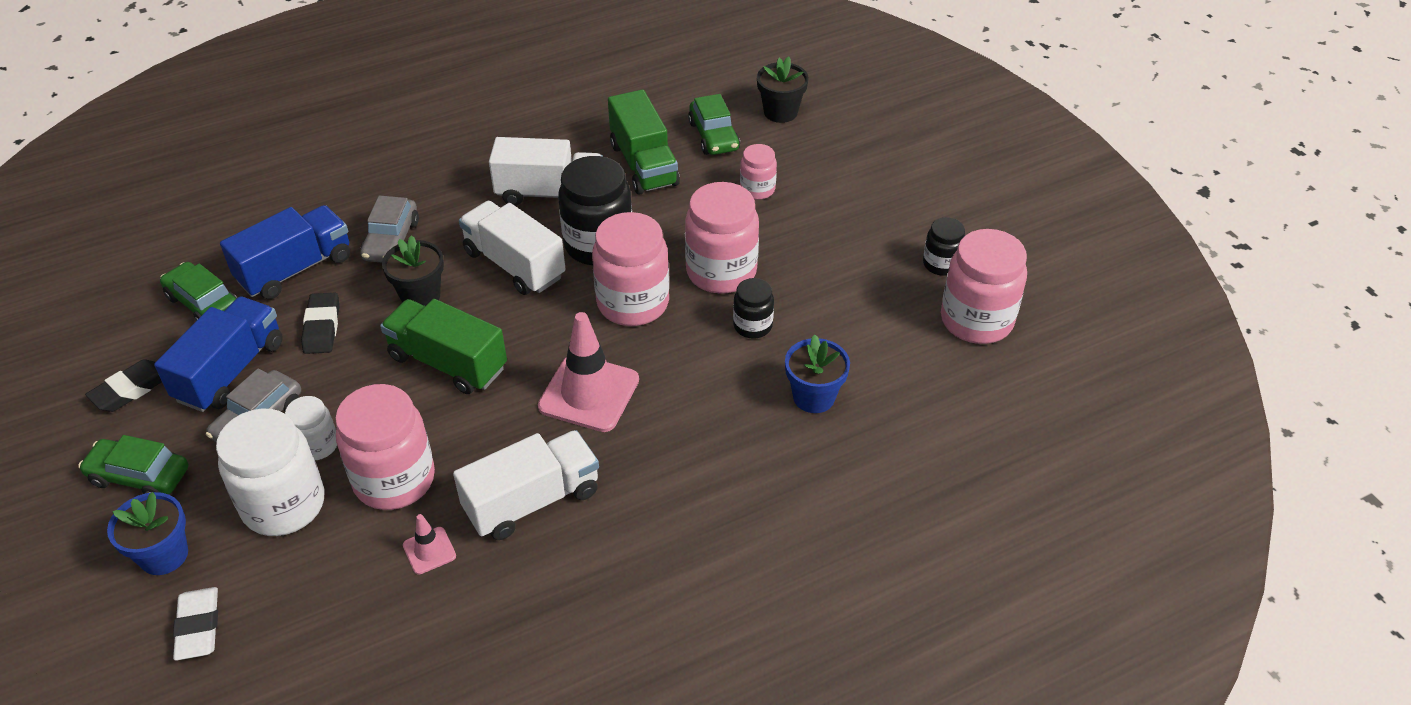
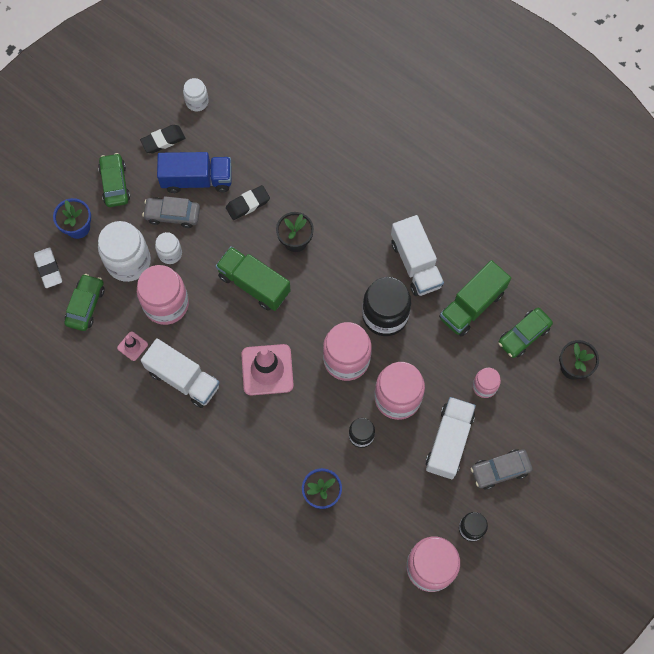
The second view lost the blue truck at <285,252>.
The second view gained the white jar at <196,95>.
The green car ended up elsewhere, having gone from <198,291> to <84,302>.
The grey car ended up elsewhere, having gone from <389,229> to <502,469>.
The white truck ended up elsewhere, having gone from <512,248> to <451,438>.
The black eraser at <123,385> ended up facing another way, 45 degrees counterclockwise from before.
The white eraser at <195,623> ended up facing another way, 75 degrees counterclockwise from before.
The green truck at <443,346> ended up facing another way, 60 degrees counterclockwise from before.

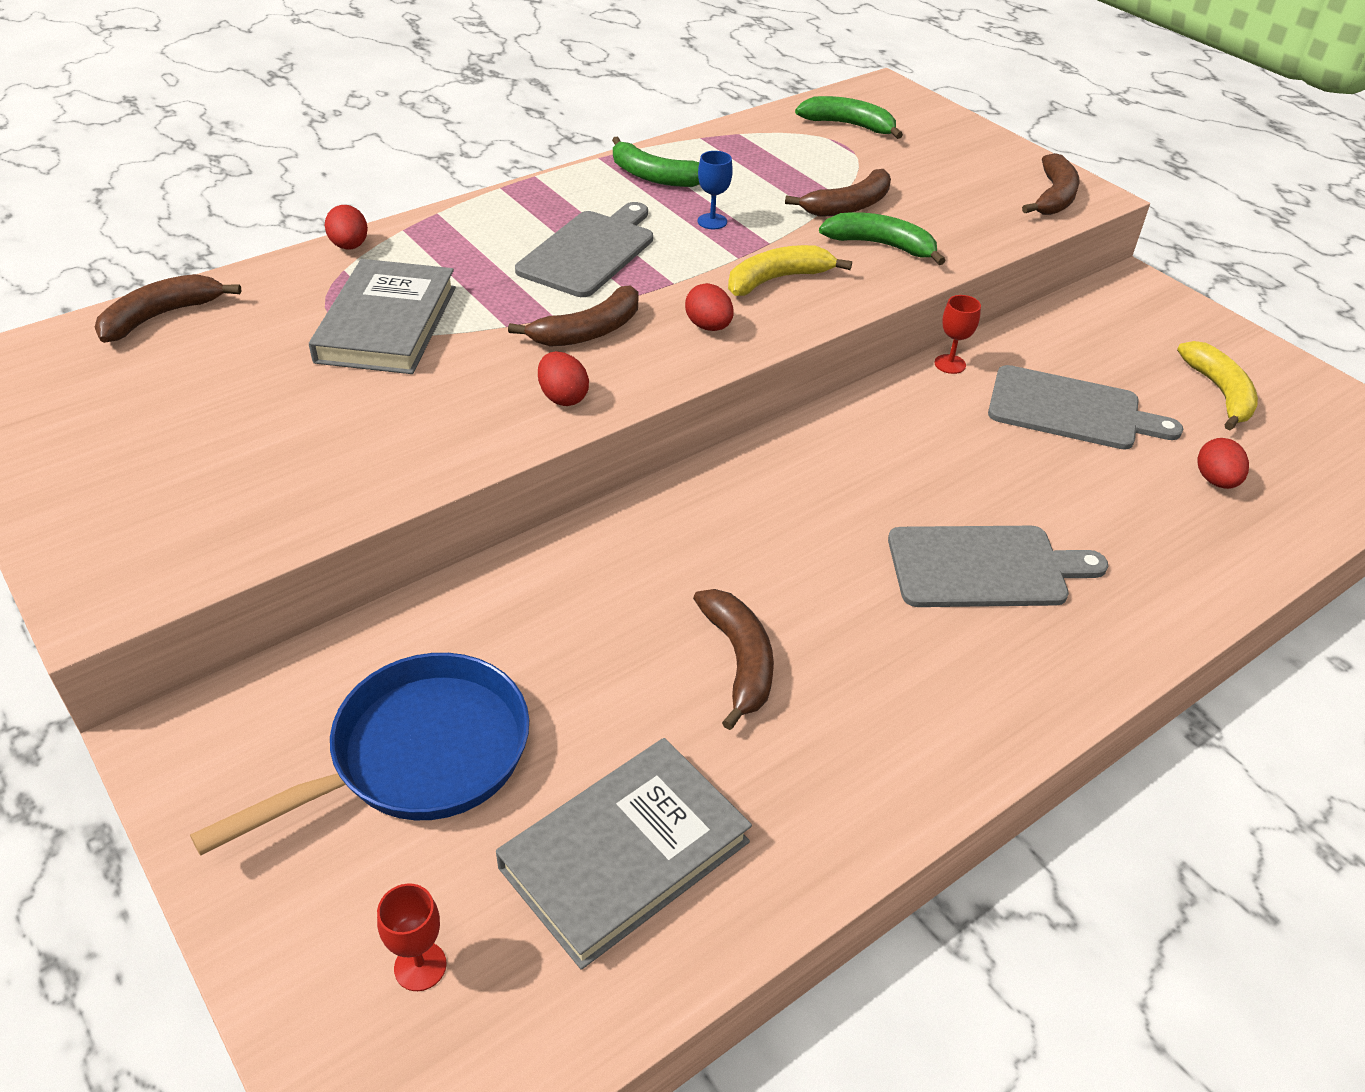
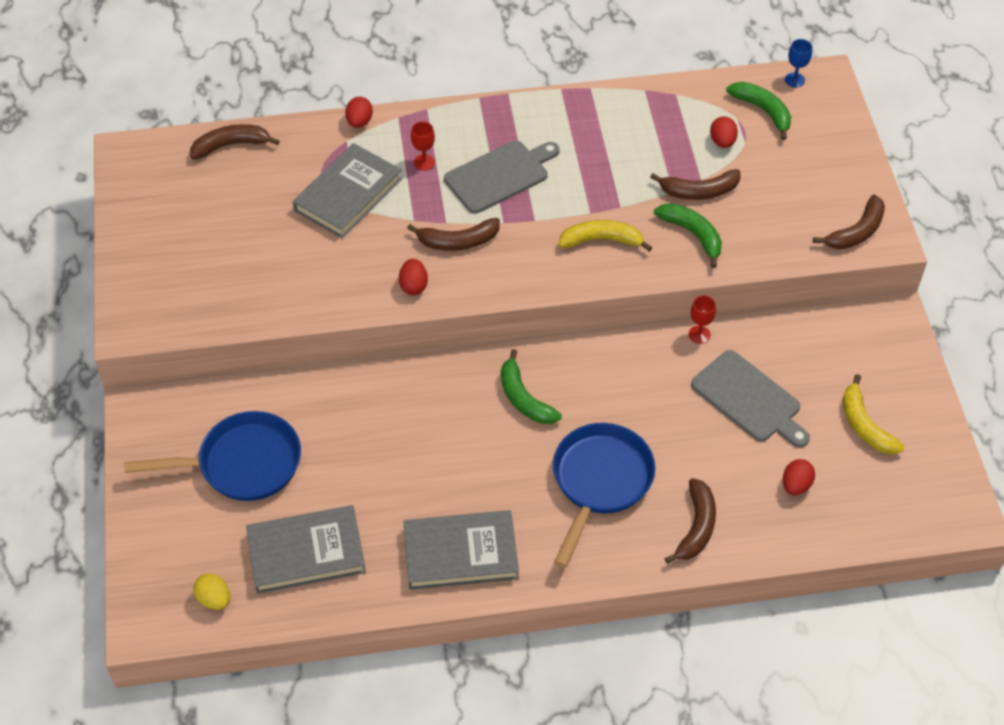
The second view gained the yellow egg at <211,591>.
The second view gained the grey book at <461,550>.
The red goblet ended up elsewhere, having gone from <412,937> to <423,146>.
The green banana ended up elsewhere, having gone from <656,162> to <531,386>.
The red egg ended up elsewhere, having gone from <709,307> to <724,132>.
The brown banana ended up elsewhere, having gone from <733,659> to <690,521>.
The blue goblet ended up elsewhere, having gone from <715,190> to <798,63>.
Where the grey cutting board stood at <998,566>, the blue pan came to stand at <604,495>.
The yellow banana at <1217,385> ended up facing another way, 135 degrees clockwise from before.

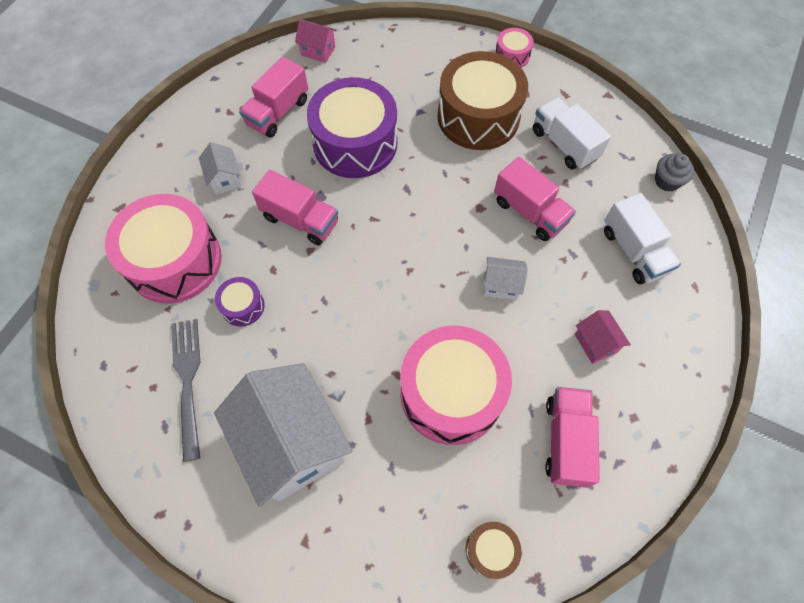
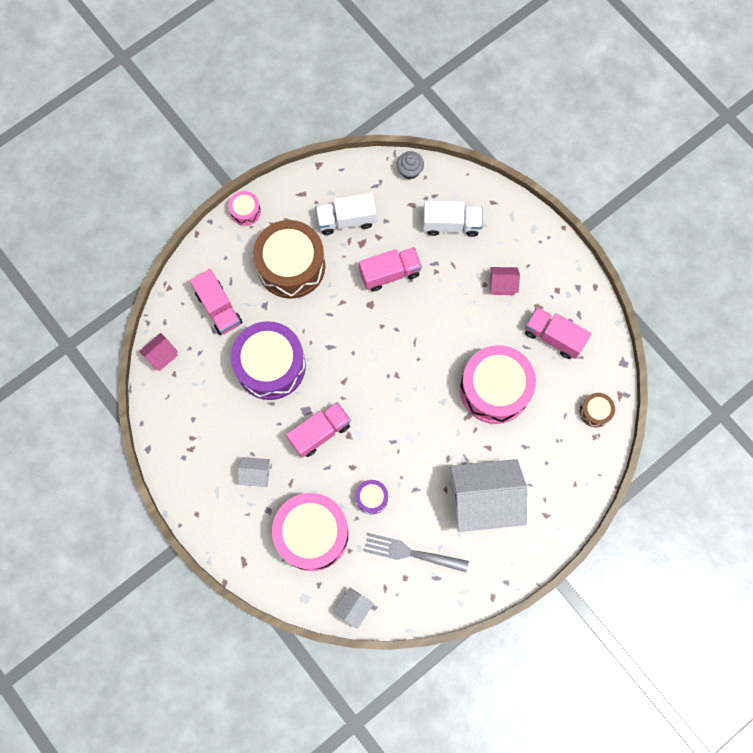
The pink truck ended up elsewhere, having gone from <273,97> to <216,302>.
The white house ended up elsewhere, having gone from <505,278> to <353,608>.

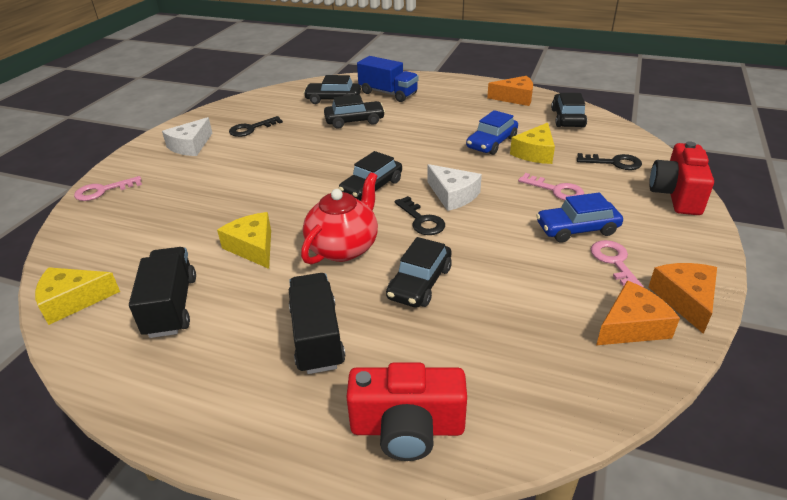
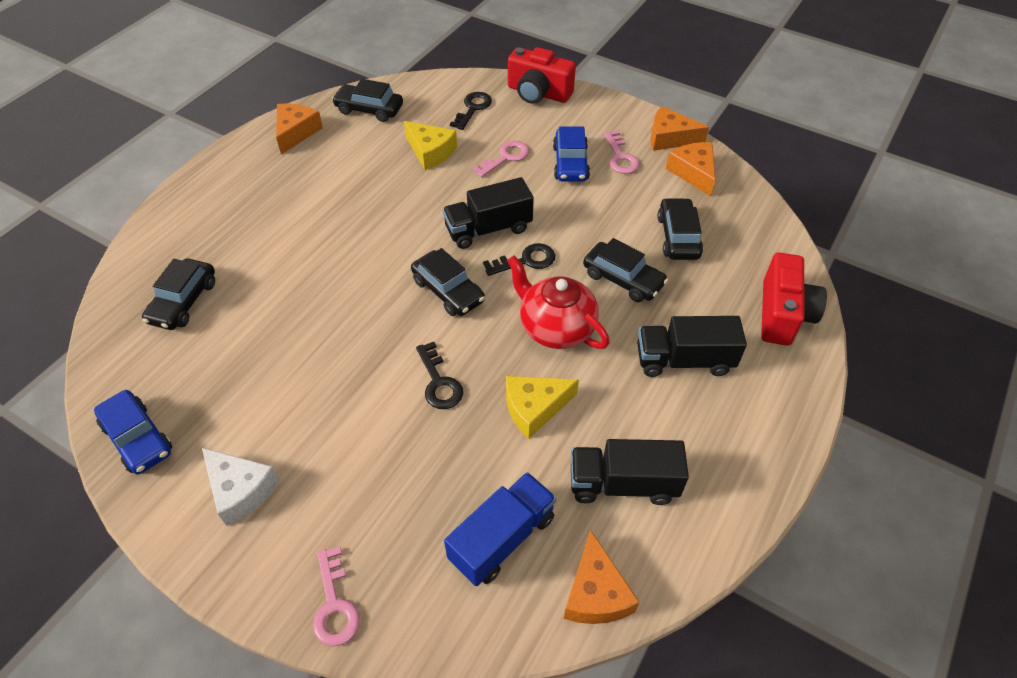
The black key ended up elsewhere, having gone from <256,126> to <439,375>.
The black car ended up elsewhere, having gone from <354,111> to <680,229>.
The blue truck ended up elsewhere, having gone from <388,79> to <500,529>.
The blue car ended up elsewhere, having gone from <492,132> to <133,432>.
Where the white cheese stood at <454,187>, the black truck came to stand at <488,213>.
What was the yellow cheese at <77,296> turned into the orange cheese at <601,576>.
The pink key at <618,264> ended up facing another way, 105 degrees counterclockwise from before.

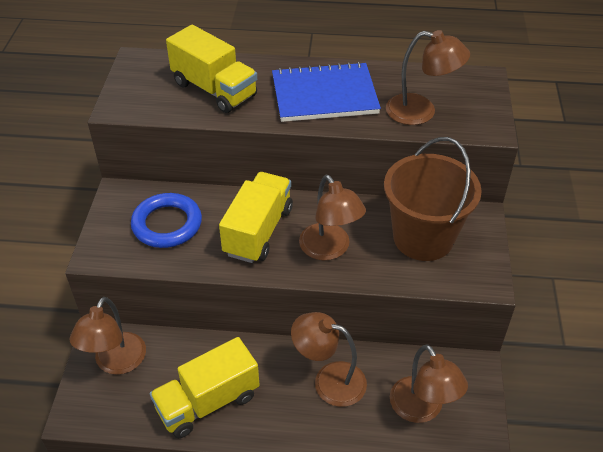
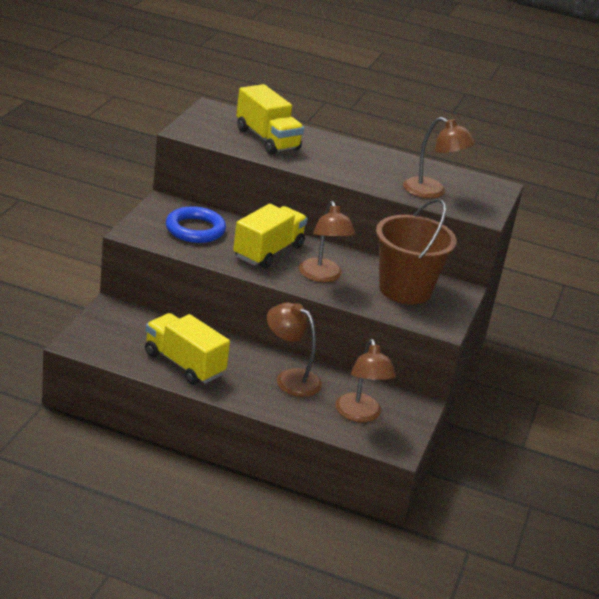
The second view lost the brown lamp at <108,336>.
The second view lost the blue notebook at <326,92>.
The yellow truck at <204,387> ended up facing another way, 60 degrees clockwise from before.

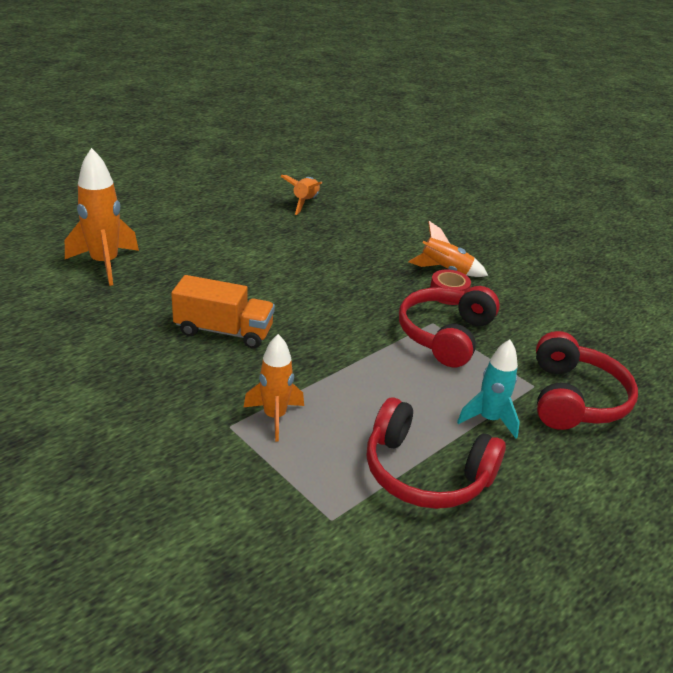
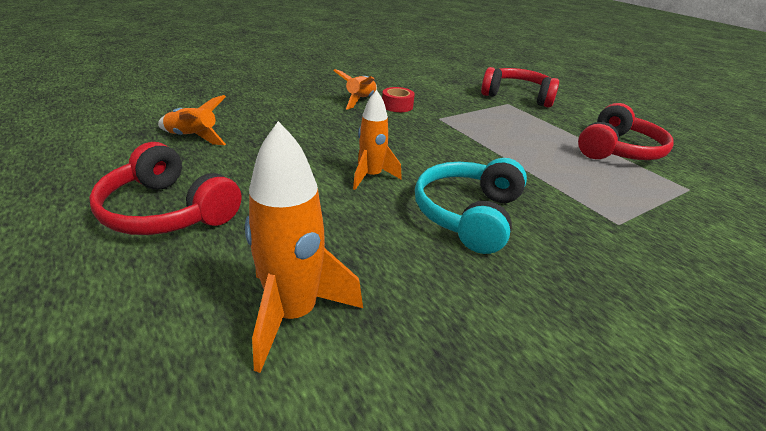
The second view lost the turquoise rocket at <488,389>.
The orange rocket ended up elsewhere, having gone from <274,388> to <377,140>.
The red headphones ended up elsewhere, having gone from <449,326> to <165,188>.
Where the orange truck stood at <223,312>, the turquoise headphones came to stand at <471,206>.

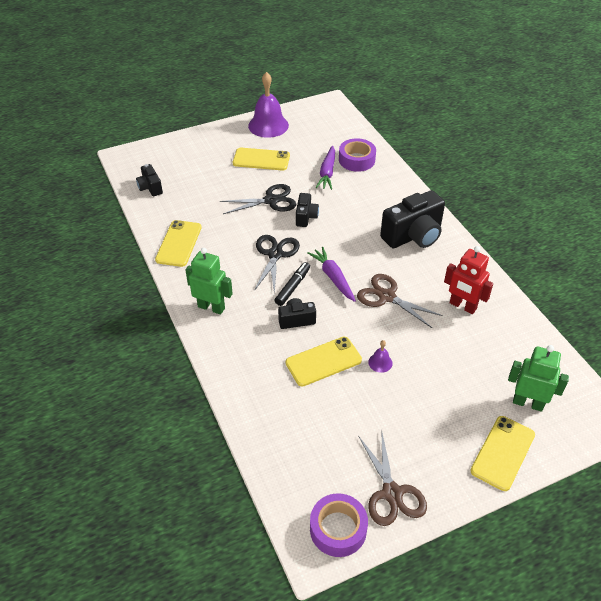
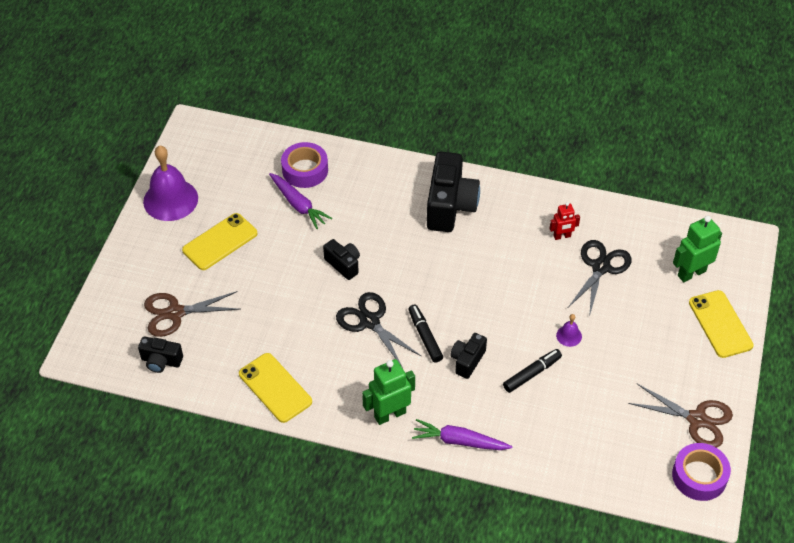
The black scissors ended up elsewhere, having gone from <258,199> to <600,278>.
The purple carrot ended up elsewhere, having gone from <331,274> to <462,434>.
The brown scissors ended up elsewhere, having gone from <400,301> to <192,314>.
Where the yellow phone stood at <324,362>, the black marker came to stand at <532,371>.
The size of the red robot at <468,280> changed by a factor of 0.59.

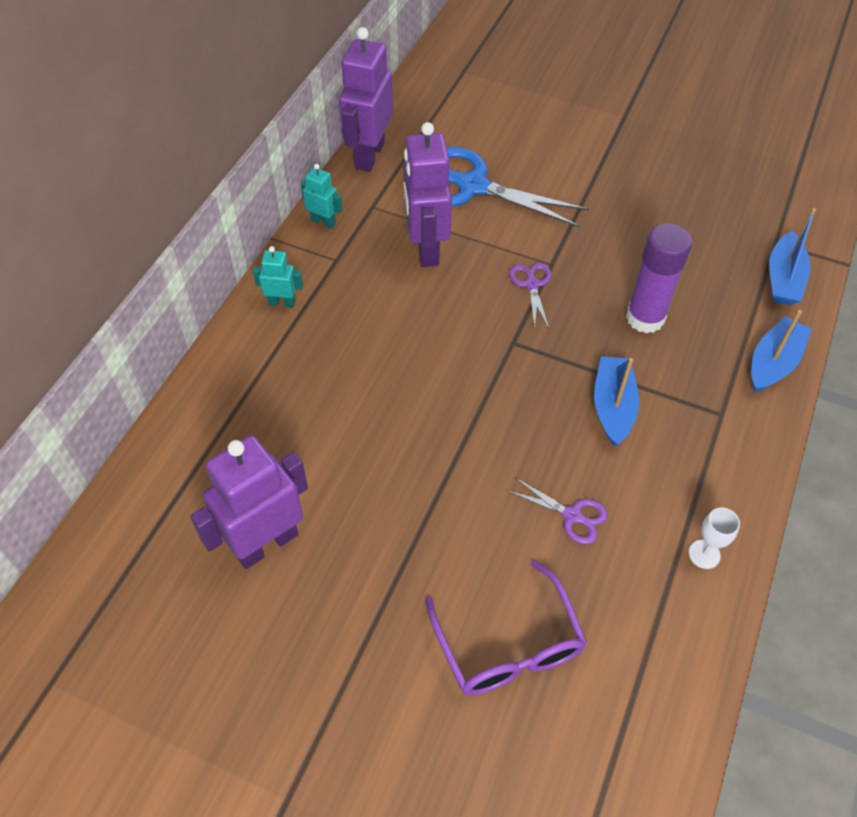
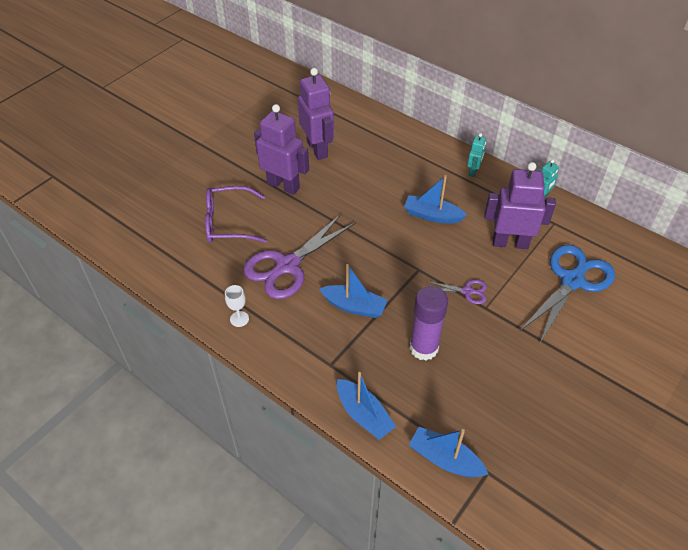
The second view gained the blue boat at <435,199>.
The purple robot ended up elsewhere, having gone from <366,99> to <281,149>.
The size of the purple scissors at <558,511> changed by a factor of 2.16.

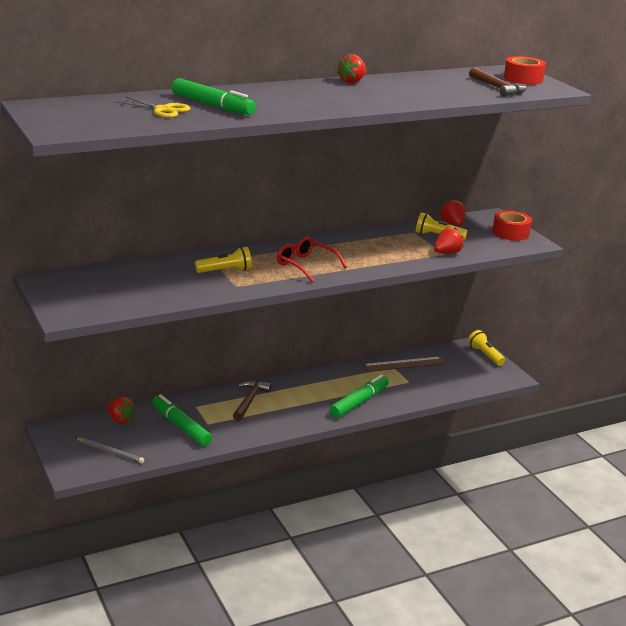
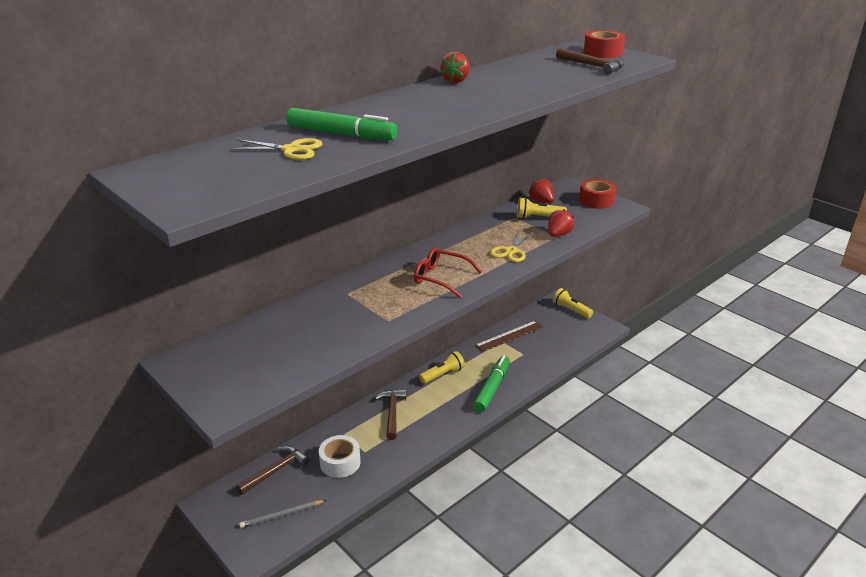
The second view gained the yellow scissors at <511,246>.
The yellow flashlight ended up elsewhere, having gone from <223,260> to <442,367>.
Where the red strawberry stood at <121,410>, the brown hammer came to stand at <272,470>.
Where the green marker stood at <182,420>, the white tape came to stand at <339,456>.
The grey pencil at <109,450> ended up facing another way, 150 degrees clockwise from before.

